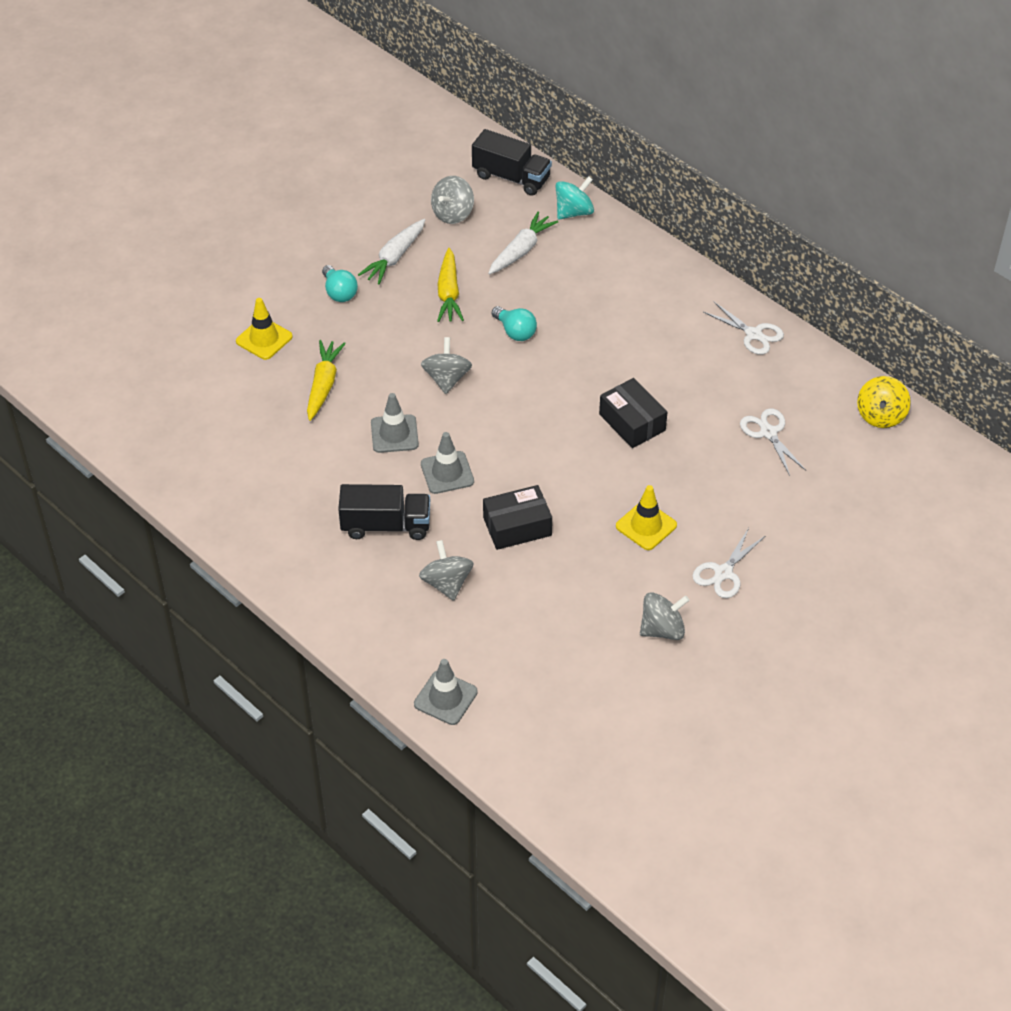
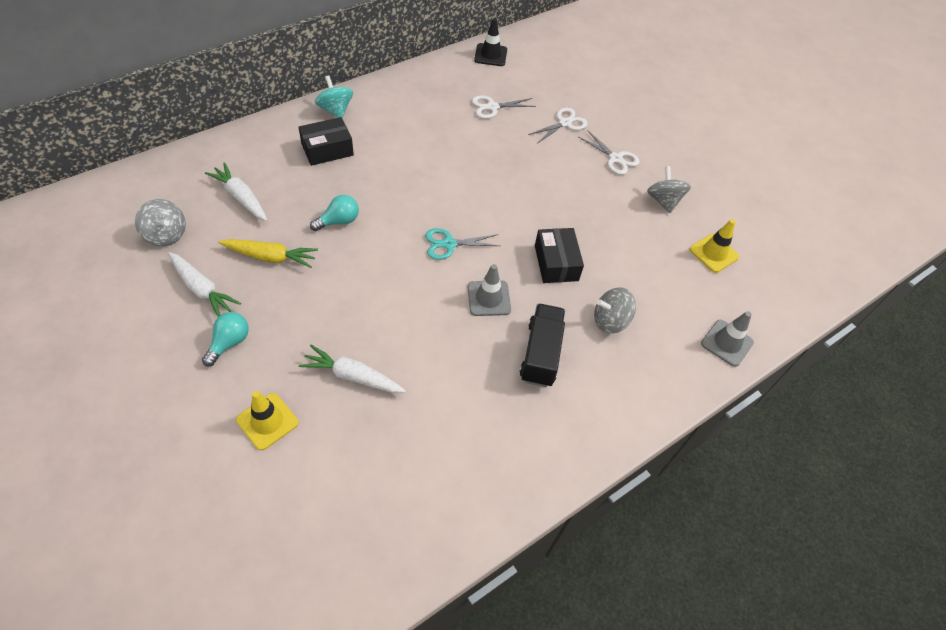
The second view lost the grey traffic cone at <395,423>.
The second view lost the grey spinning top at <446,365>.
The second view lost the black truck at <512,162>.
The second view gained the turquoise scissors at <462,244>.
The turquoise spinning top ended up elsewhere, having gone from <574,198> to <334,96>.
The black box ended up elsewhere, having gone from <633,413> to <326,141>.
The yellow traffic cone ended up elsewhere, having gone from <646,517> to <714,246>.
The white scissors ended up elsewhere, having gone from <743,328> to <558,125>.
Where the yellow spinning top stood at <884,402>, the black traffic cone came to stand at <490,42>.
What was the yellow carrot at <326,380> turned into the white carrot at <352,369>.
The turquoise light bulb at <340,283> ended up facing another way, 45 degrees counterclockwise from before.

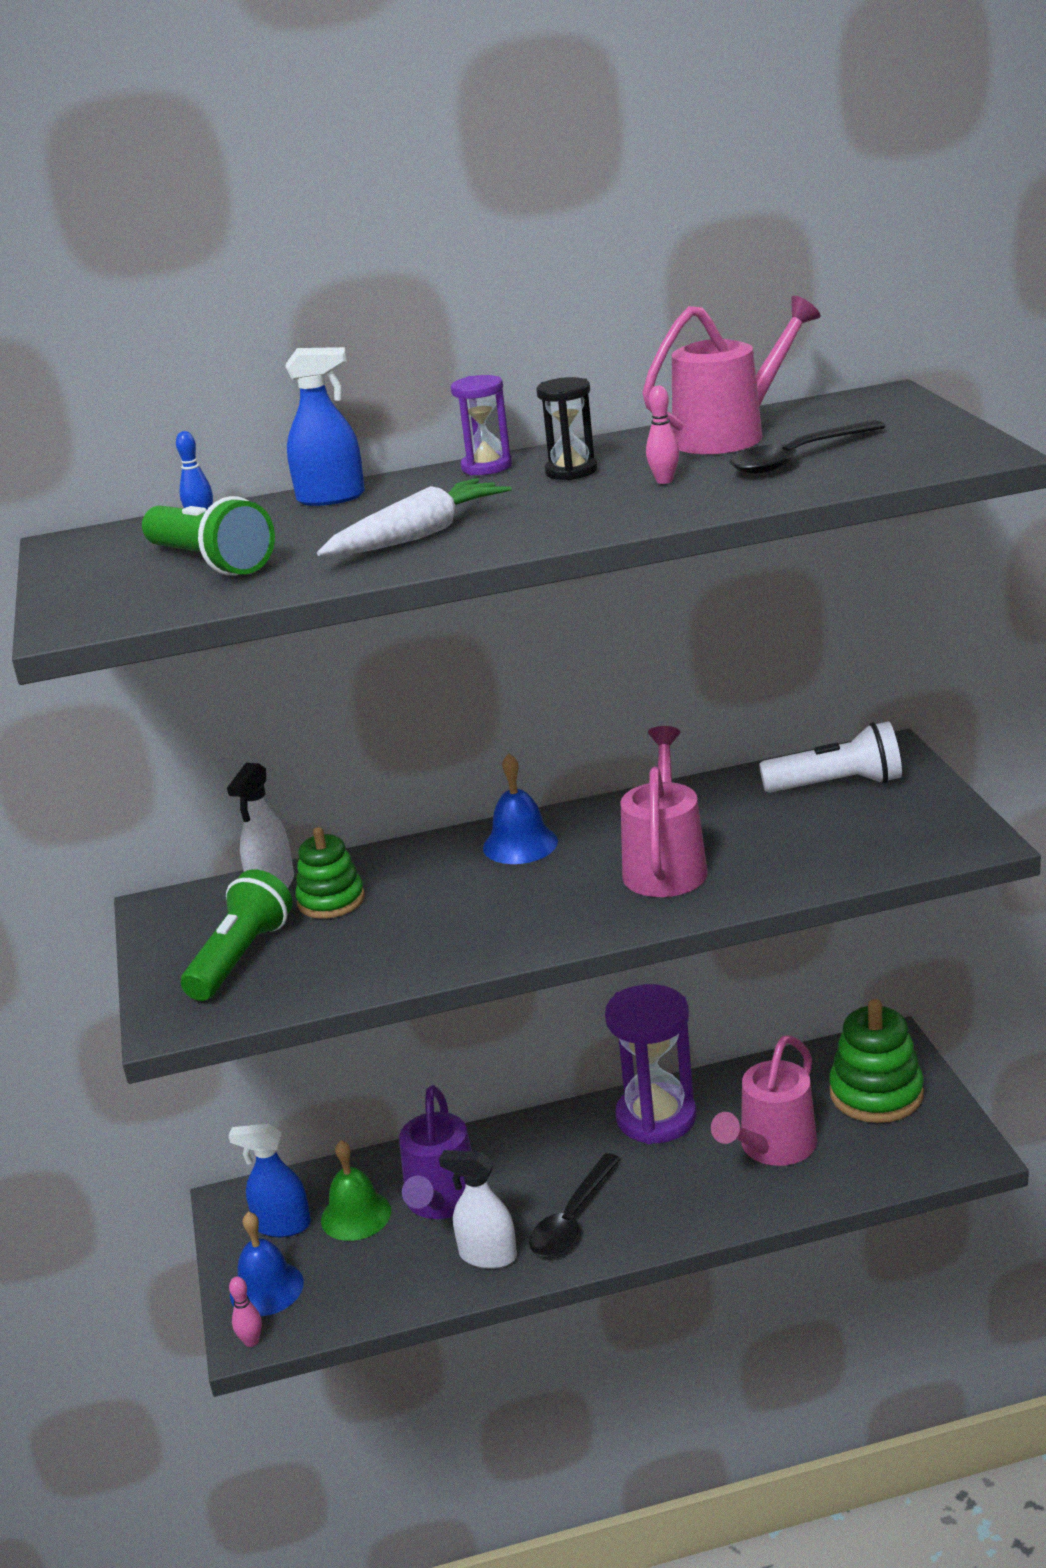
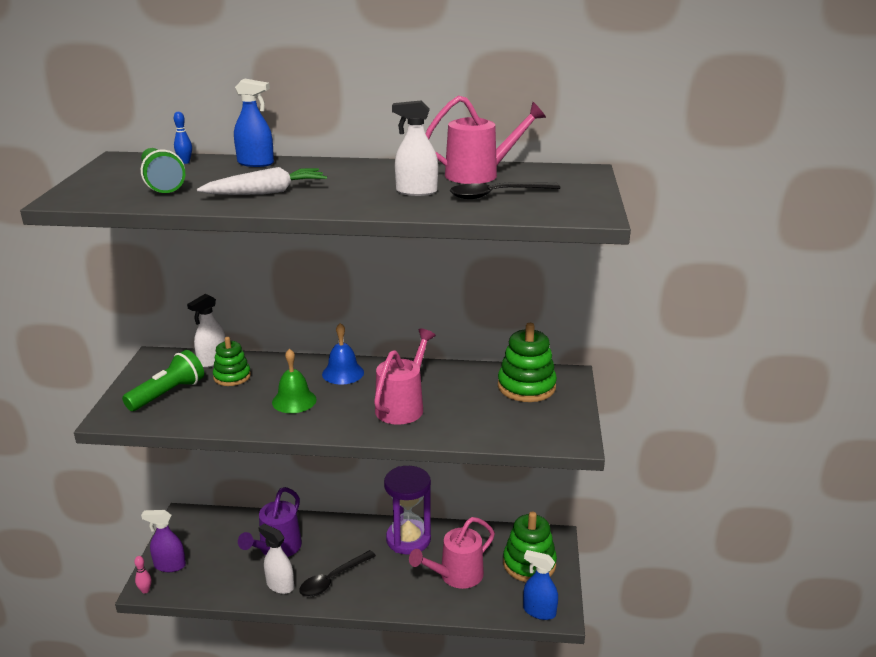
The second view lost the purple hourglass at <481,425>.
The second view lost the black hourglass at <566,428>.
The blue spray bottle ended up elsewhere, having gone from <269,1180> to <540,585>.
The green bell ended up elsewhere, having gone from <356,1190> to <294,381>.
Where the blue bell stood at <267,1264>, the purple spray bottle came to stand at <163,541>.
Where the pink bowling pin stood at <662,435>, the white spray bottle came to stand at <415,148>.
Where the white flashlight stood at <830,757>, the green stacking toy came to stand at <527,362>.

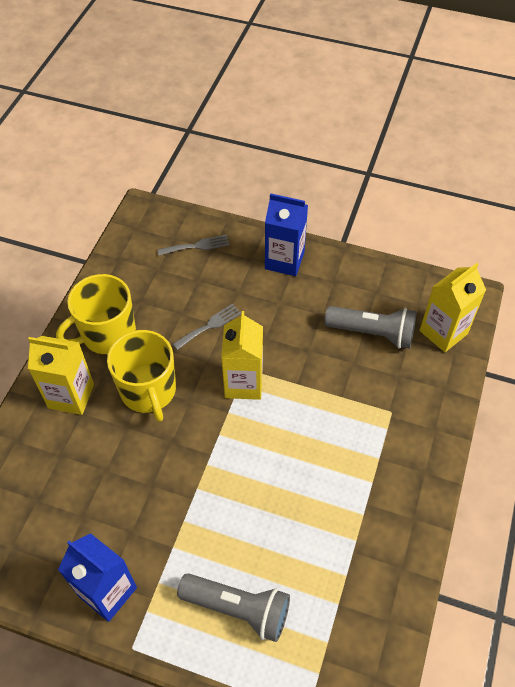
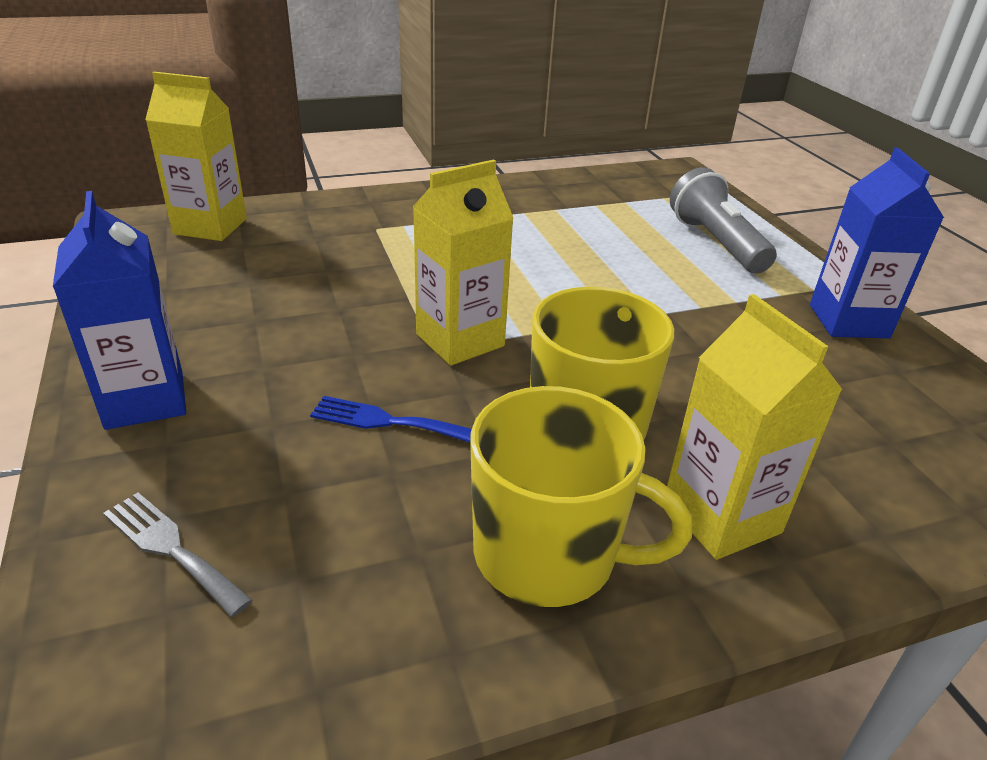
The second view lost the grey flashlight at <370,327>.
What was the grey fork at <207,327> turned into the blue fork at <391,419>.

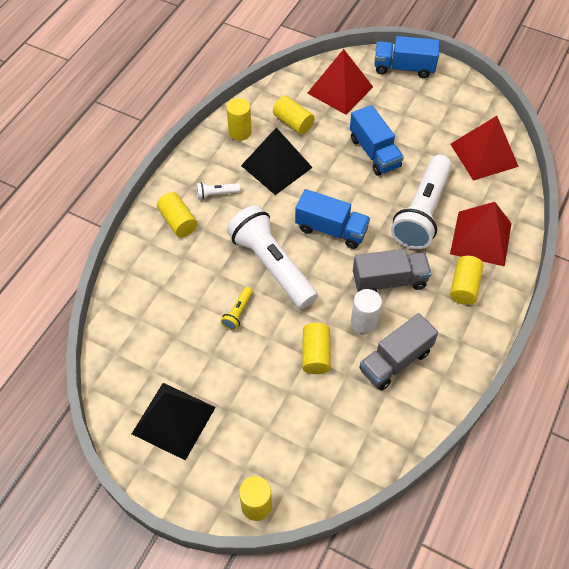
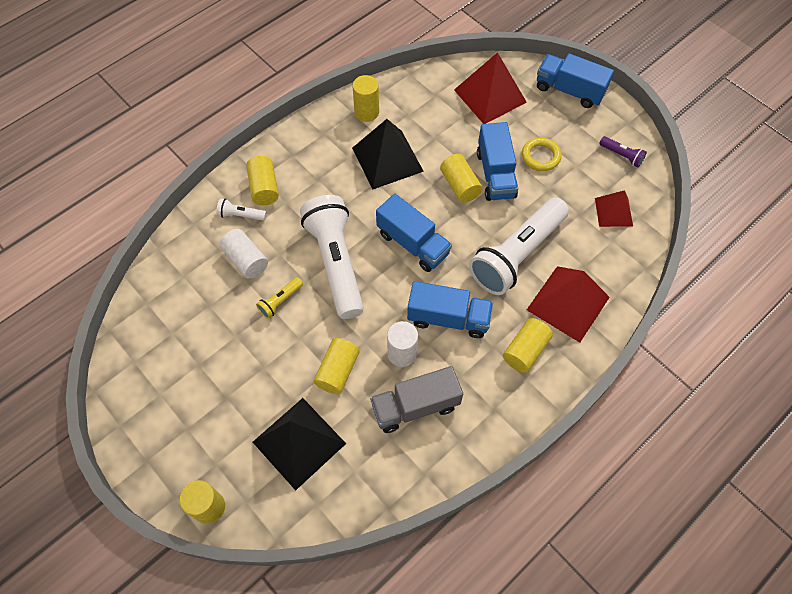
The second view gained the white cylinder at <244,254>.
The second view gained the yellow ring at <542,154>.
The second view gained the purple flashlight at <623,151>.
The black pyramid ended up elsewhere, having gone from <174,422> to <299,444>.
The white flashlight ended up elsewhere, having gone from <218,191> to <241,209>.
The yellow cylinder ended up elsewhere, having gone from <294,115> to <461,178>.
What was the grey truck at <392,270> turned into the blue truck at <450,309>.
The size of the red pyramid at <484,148> changed by a factor of 0.59.

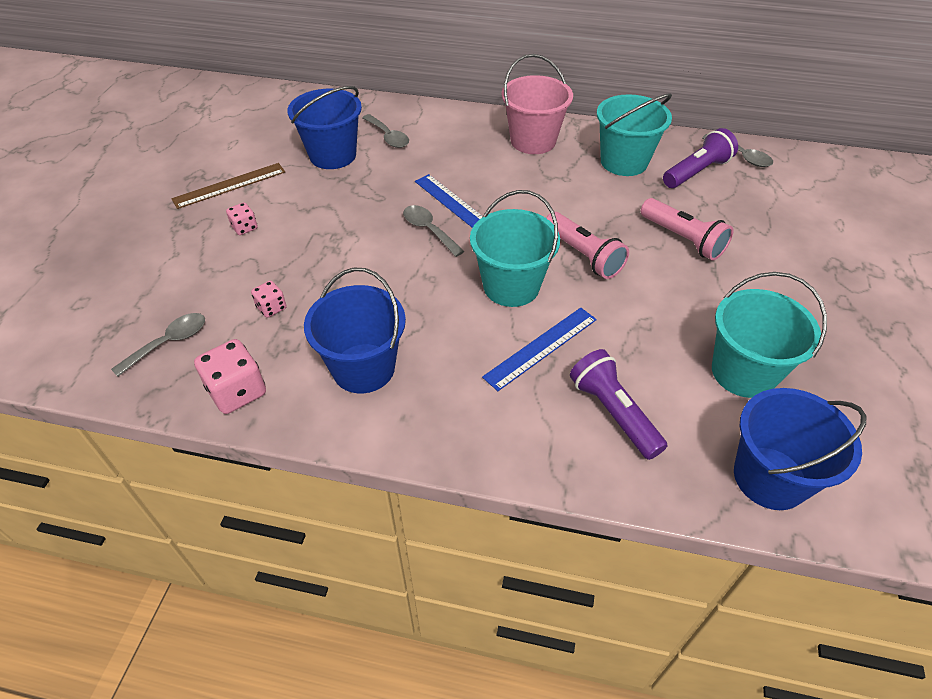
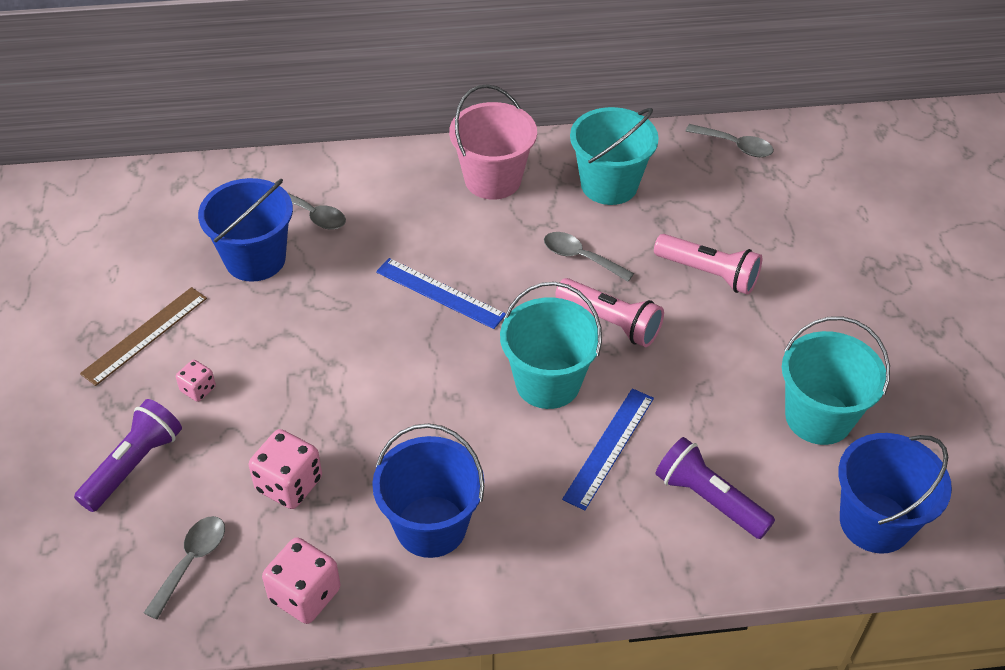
The grey spoon ended up elsewhere, having gone from <433,231> to <589,257>.
The purple flashlight ended up elsewhere, having gone from <700,158> to <128,455>.
The size of the pink dice at <269,299> changed by a factor of 1.79.

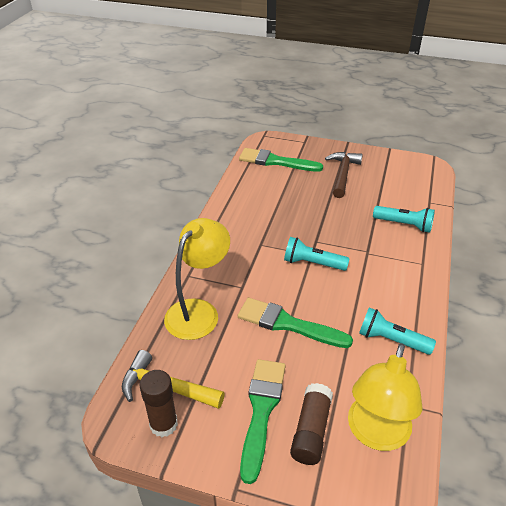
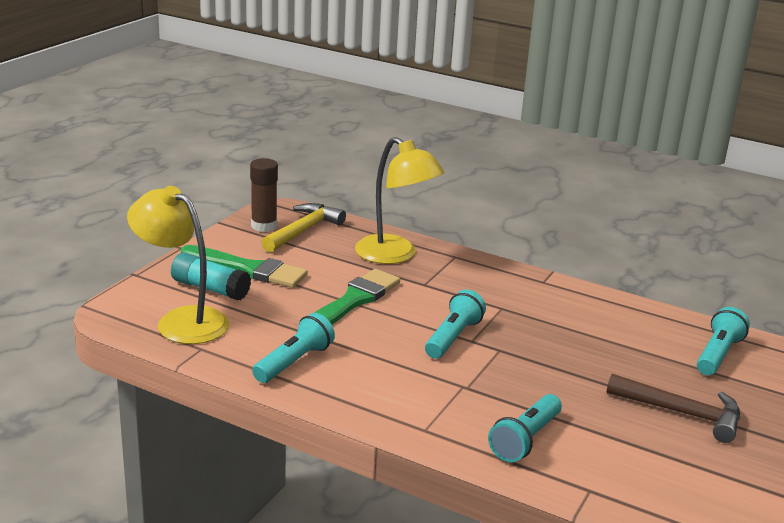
Where the green brush stood at <281,160>, the turquoise flashlight came to stand at <723,341>.
What was the brown glue stick at <311,424> turned into the turquoise glue stick at <211,276>.

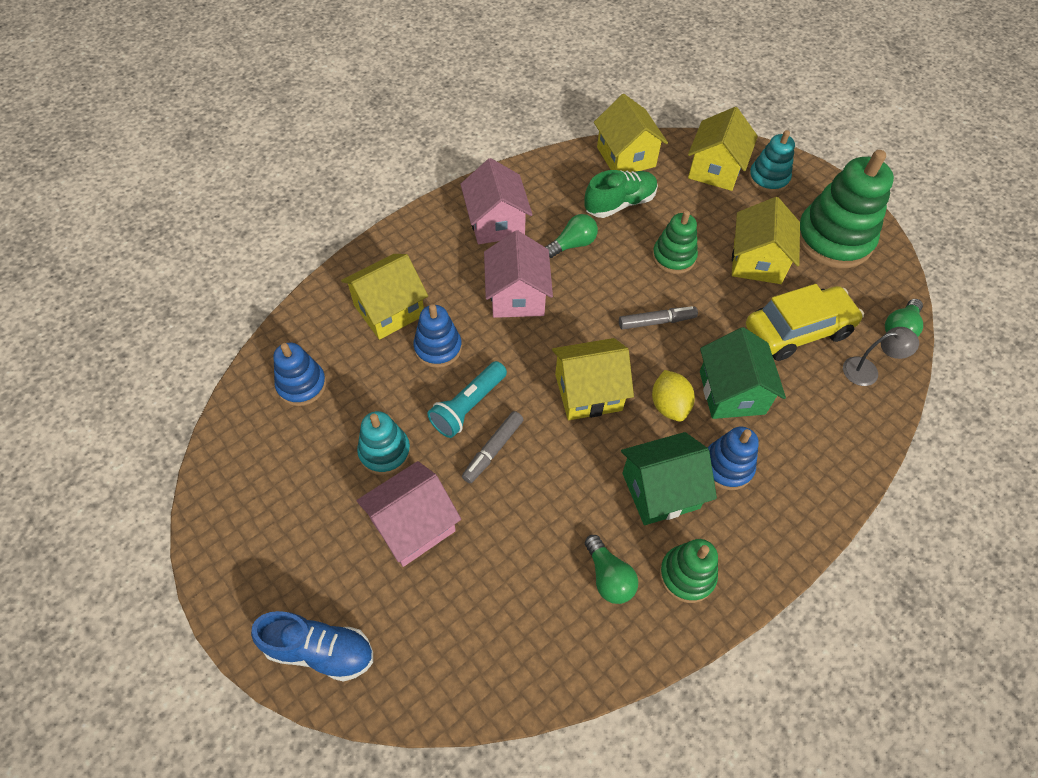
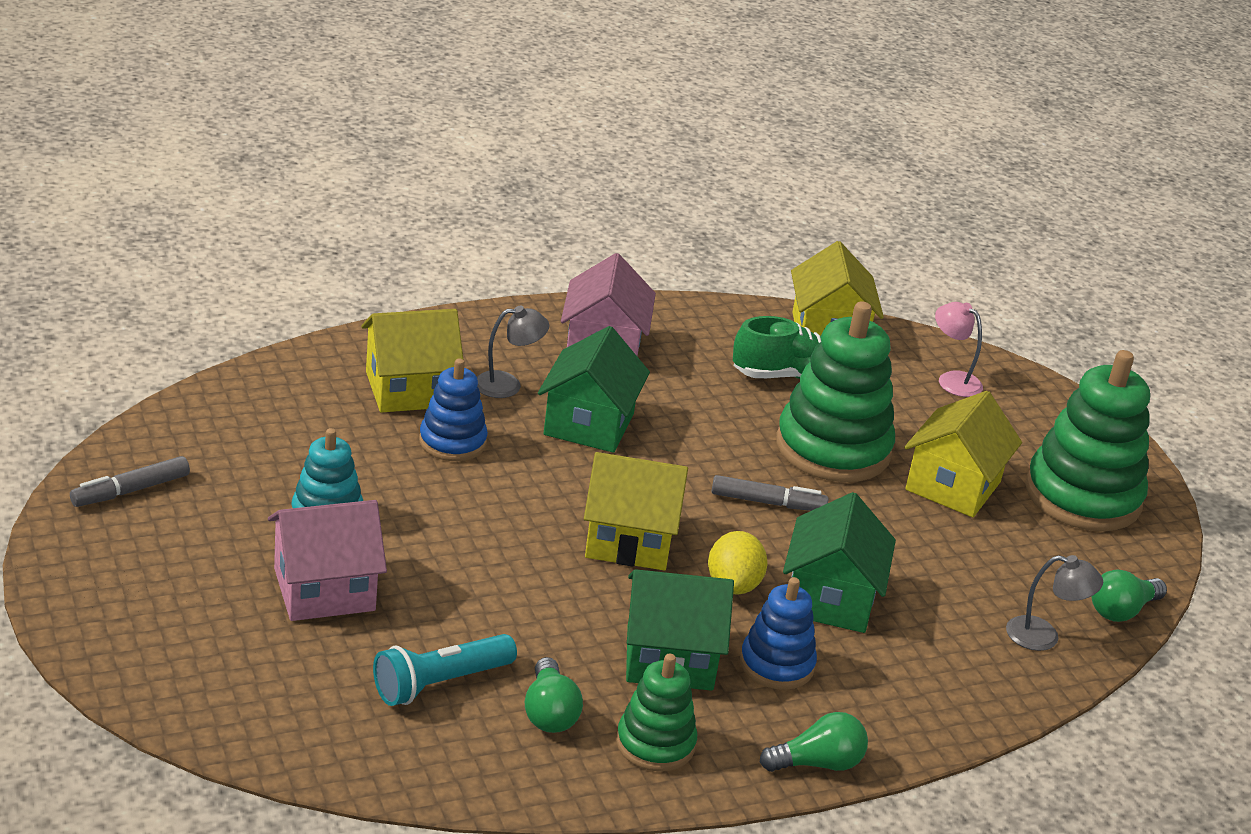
The second view lost the blue shoe at <312,646>.
The second view lost the blue stacking toy at <299,374>.
The second view lost the yellow car at <805,322>.
The second view lost the turquoise stacking toy at <771,161>.
The second view gained the grey lamp at <513,352>.
The turquoise flashlight ended up elsewhere, having gone from <467,399> to <445,670>.
The grey marker ended up elsewhere, having gone from <493,447> to <130,481>.
The green light bulb ended up elsewhere, having gone from <571,236> to <814,742>.
Where the yellow house stood at <723,149>, the pink lamp came to stand at <959,349>.
What was the pink house at <518,274> turned into the green house at <594,389>.
The size of the green stacking toy at <675,242> changed by a factor of 1.79.

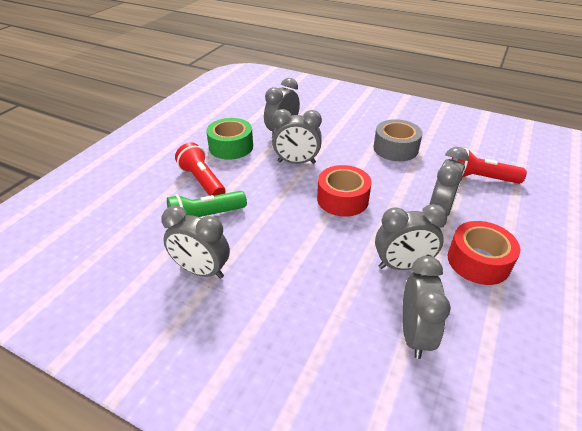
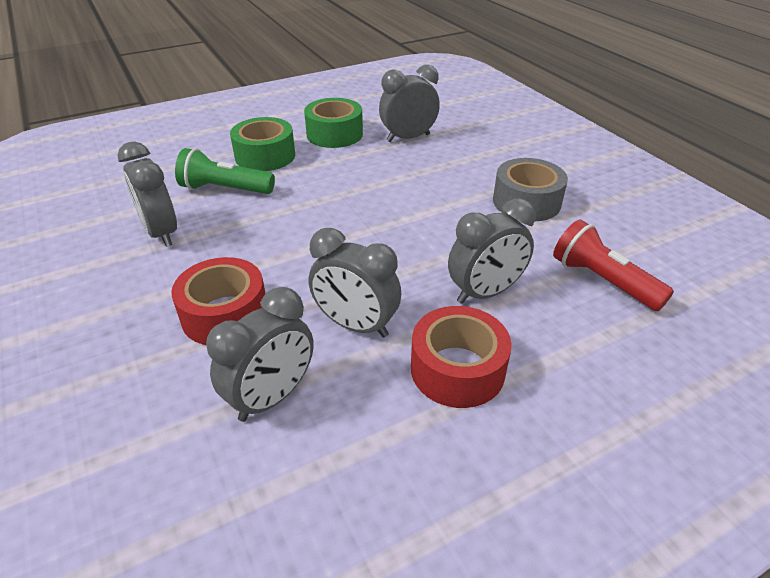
The second view lost the grey clock at <297,136>.
The red tape ended up elsewhere, having gone from <344,191> to <218,301>.
Where the red flashlight stood at <200,169>, the green tape came to stand at <262,144>.

